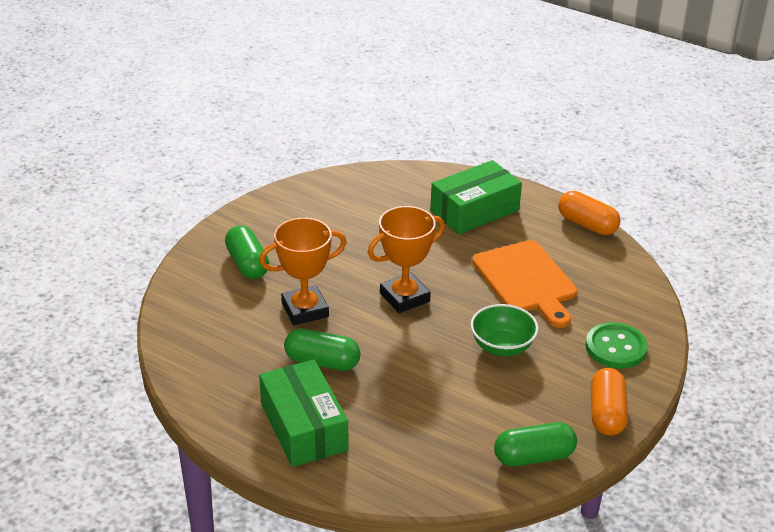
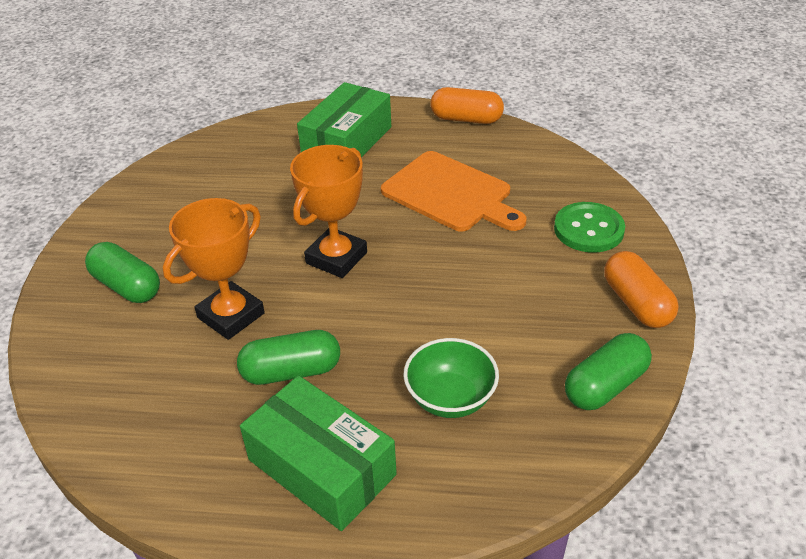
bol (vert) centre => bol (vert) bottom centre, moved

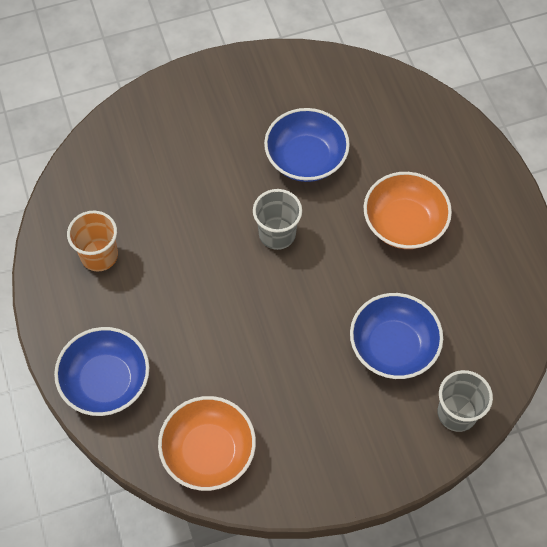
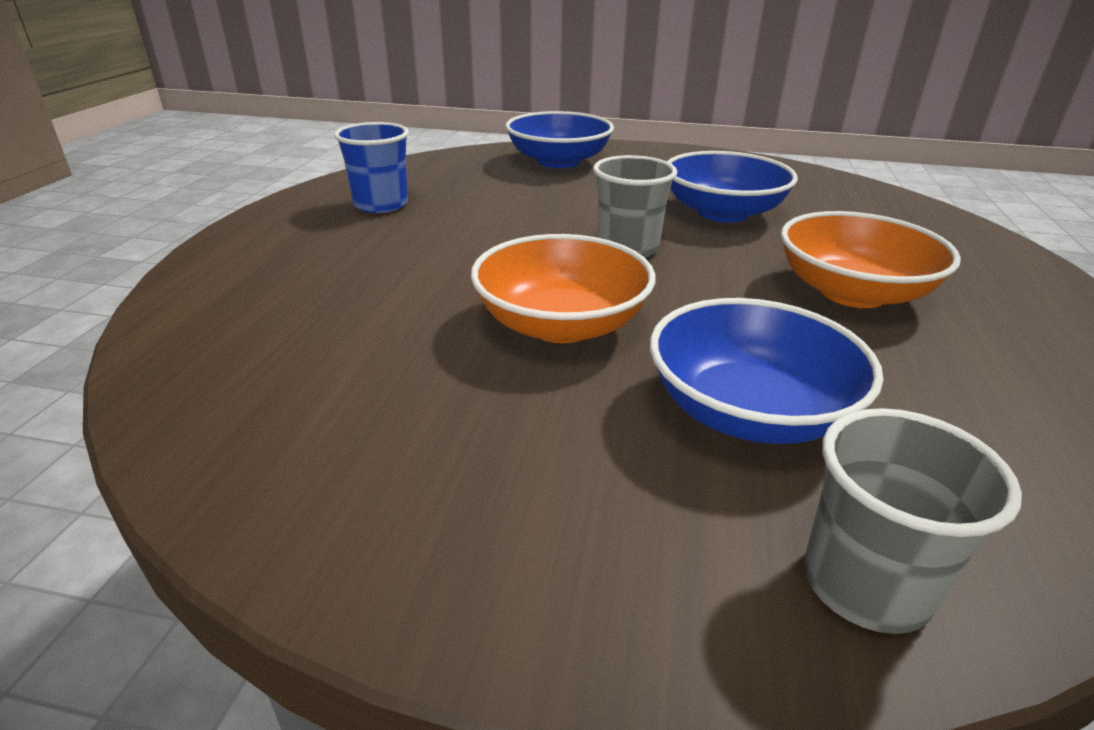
gobelet (orange) middle left => gobelet (bleu) top centre
bol (bleu) (1st from left) bottom left => bol (bleu) (1st from left) top centre, moved
bol (orange) (1st from left) bottom centre => bol (orange) (1st from left) centre, moved

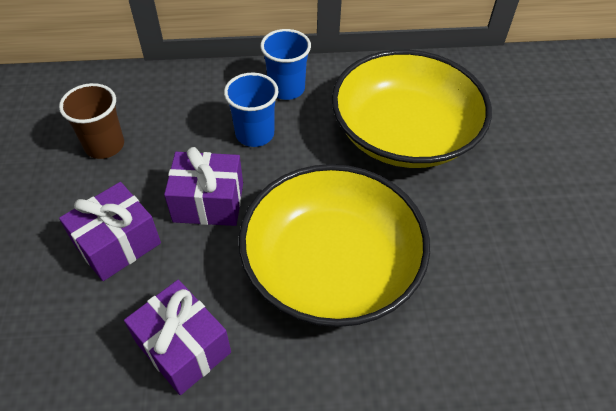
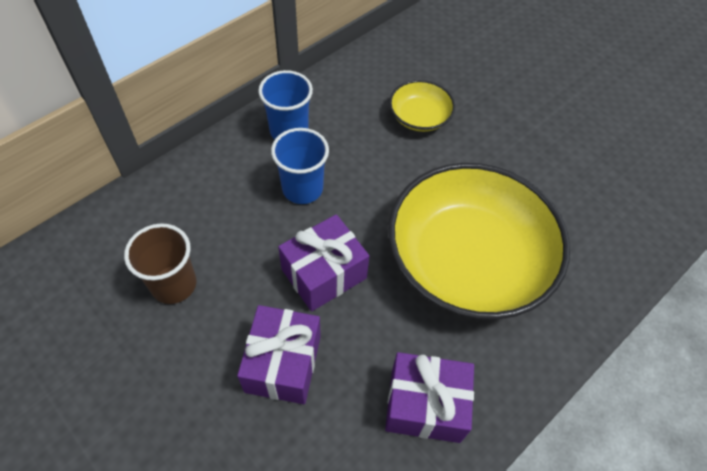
bol (jaune) (2nd from left in the first image) top right => bol (jaune) (1st from left) top centre, x0.44

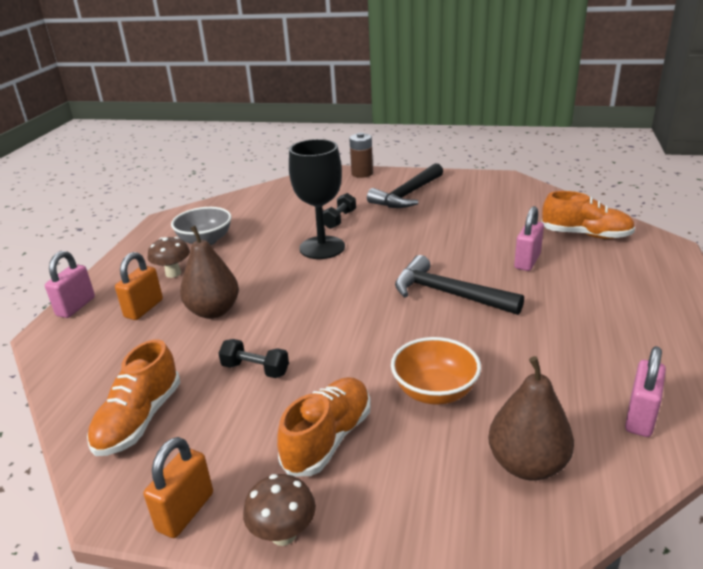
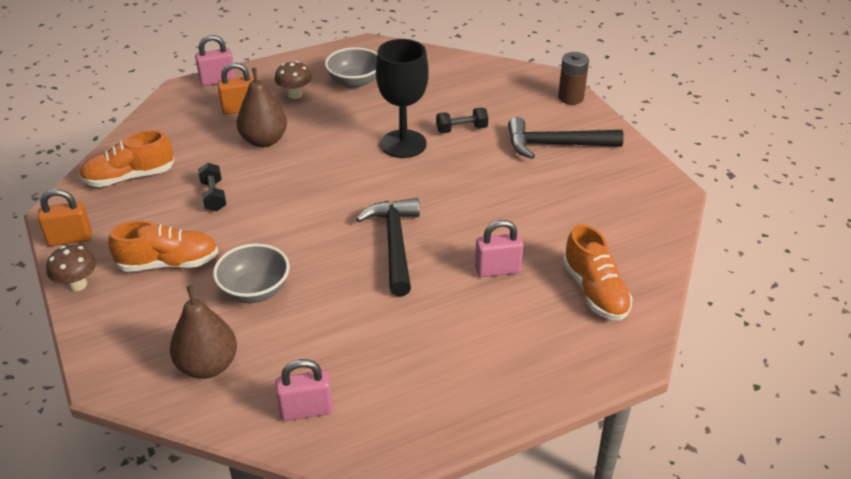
bol (orange) centre => bol (gris) (1st from left) middle left

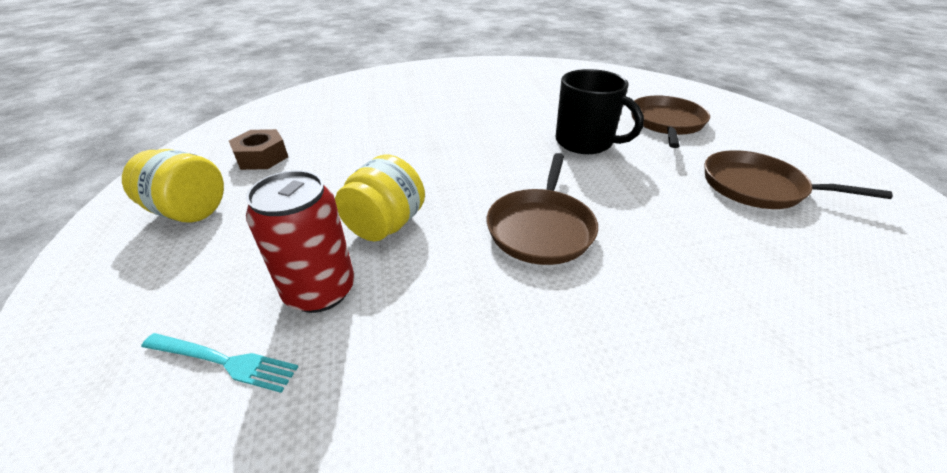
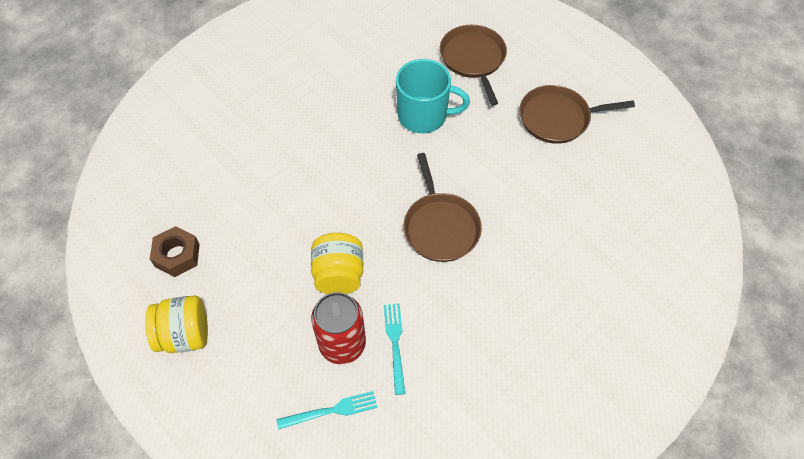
tasse (noir) top centre => tasse (turquoise) top centre
nothing => fourchette (turquoise) (2nd from left) bottom centre

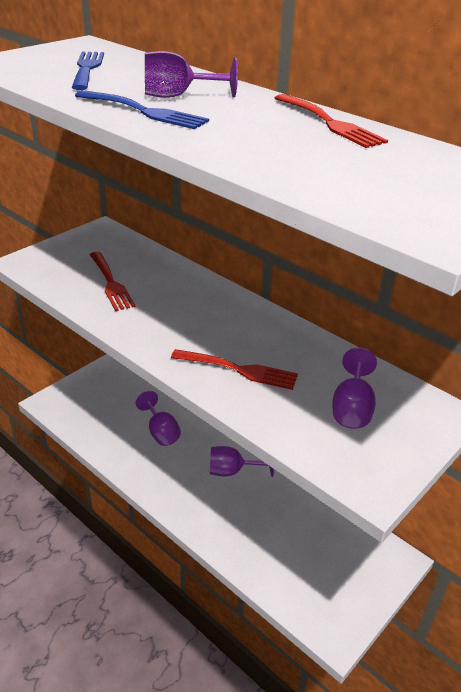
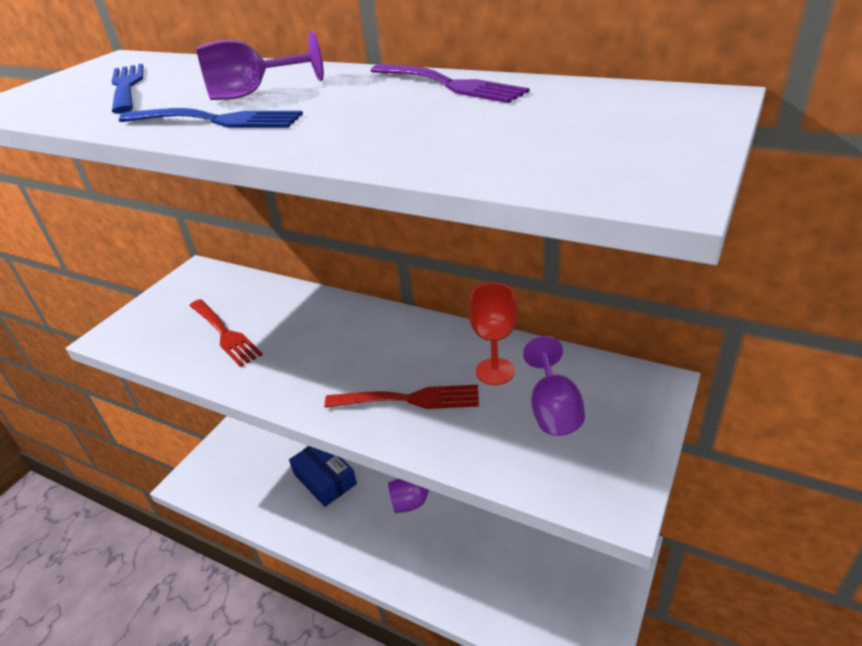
fourchette (rouge) (3rd from left) top right => fourchette (violet) top centre
verre à pied (violet) (1st from left) centre => boîte (bleu) bottom centre
nothing => verre à pied (rouge) centre

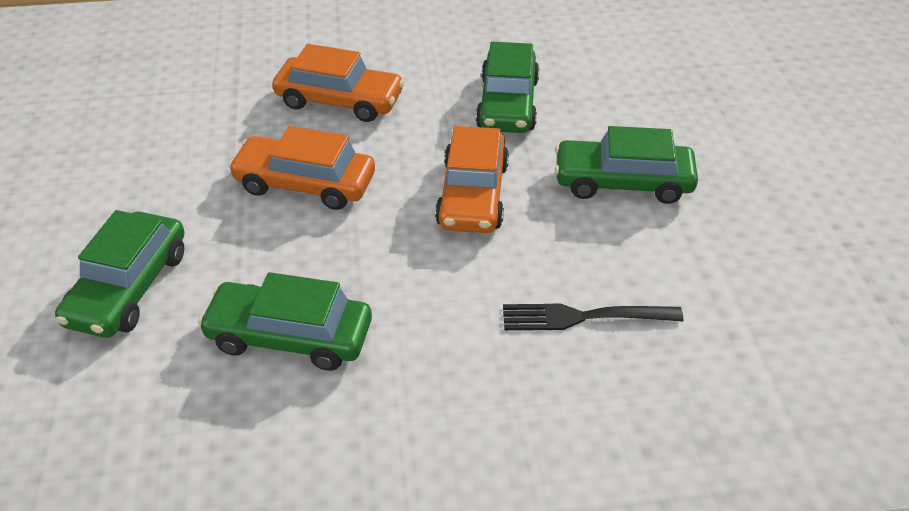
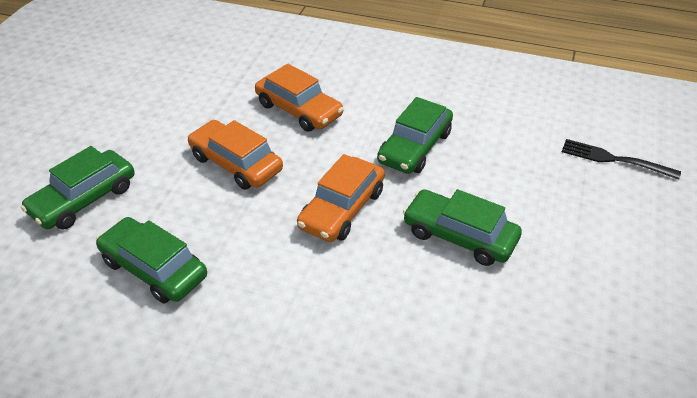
fourchette (noir) centre => fourchette (noir) middle right, moved

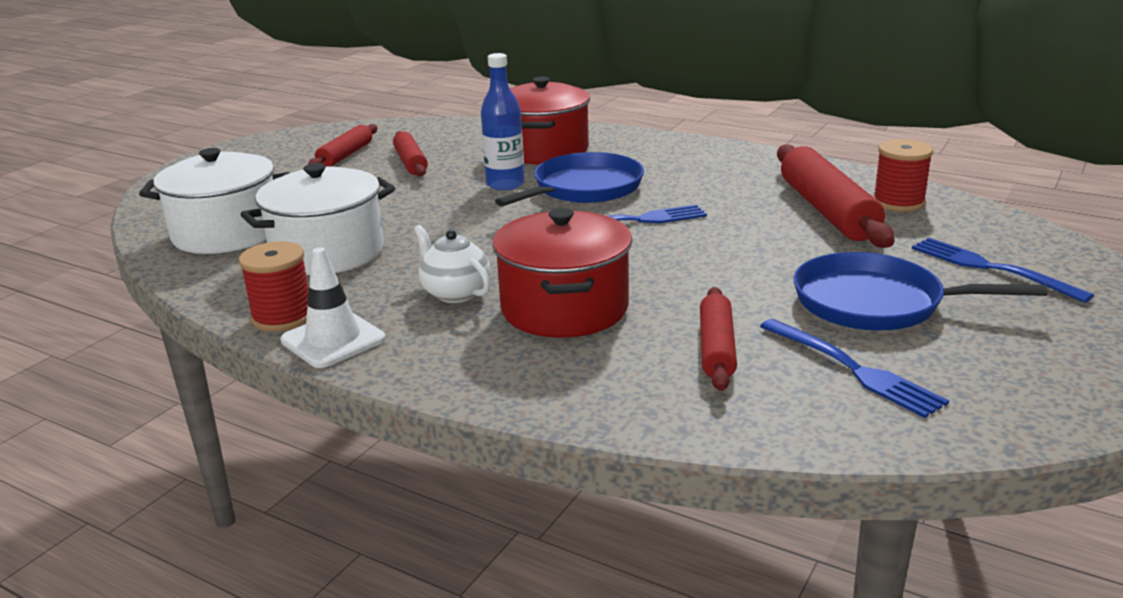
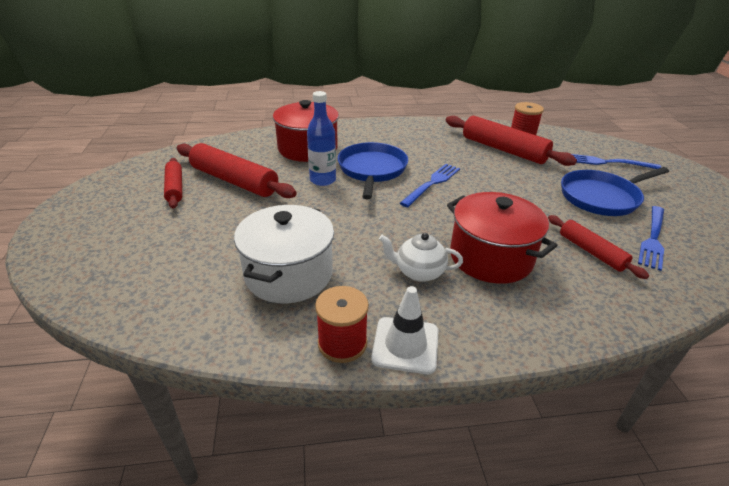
rouleau à pâtisserie (rouge) (2nd from left) top centre => rouleau à pâtisserie (rouge) (2nd from left) middle left, x1.71
marmite (blanc) (1st from left) middle left => nothing
fourchette (bleu) (2nd from left in the first image) middle right => fourchette (bleu) (3rd from left) middle right, 105 degrees clockwise

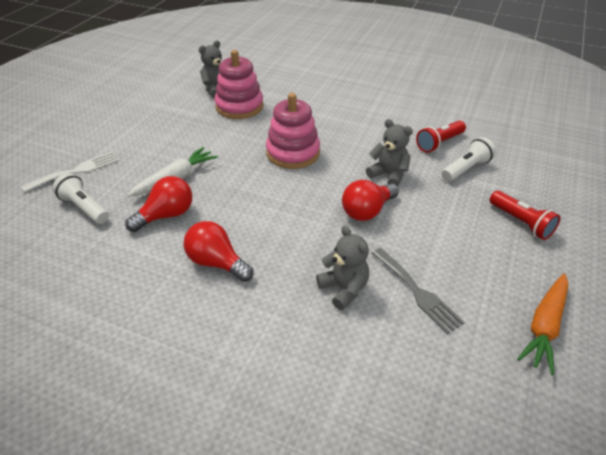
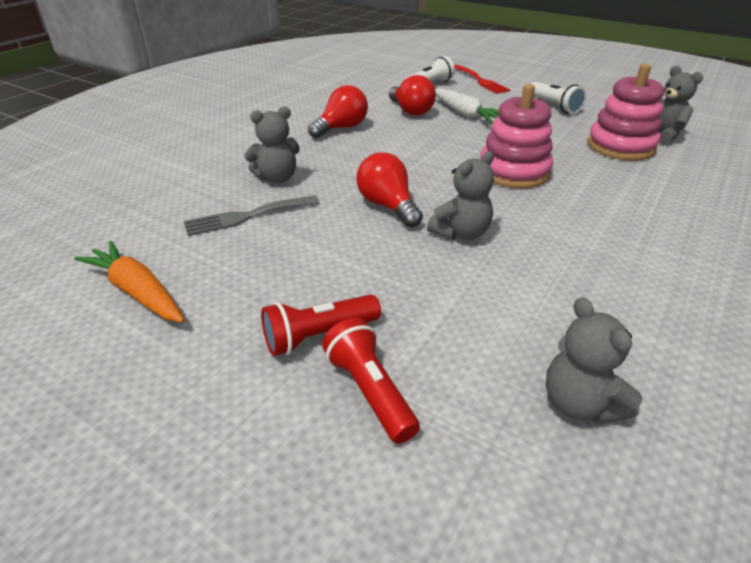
lampe de poche (rouge) (1st from left in the first image) top right => lampe de poche (rouge) (2nd from left) bottom centre, moved
lampe de poche (blanc) (2nd from left) middle right => lampe de poche (blanc) (2nd from left) top right, moved
fourchette (blanc) middle left => fourchette (rouge) top centre
nothing => ours en peluche (gris) (3rd from left) middle right

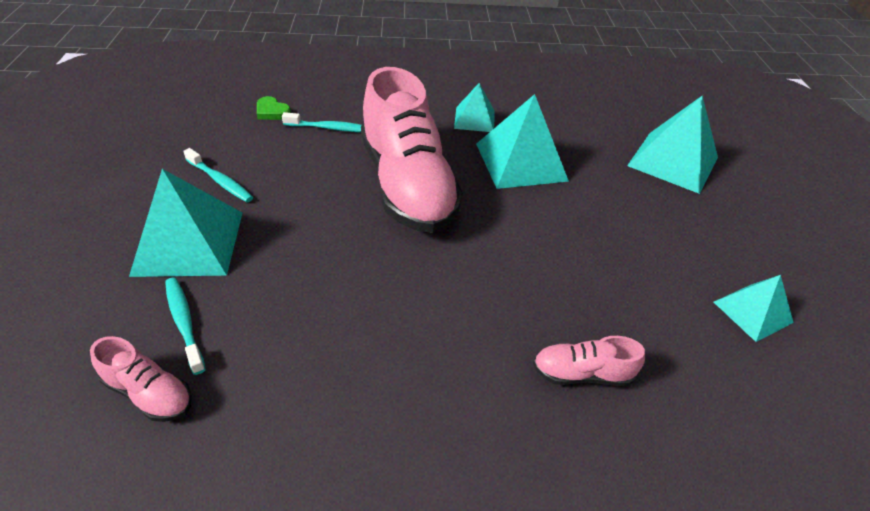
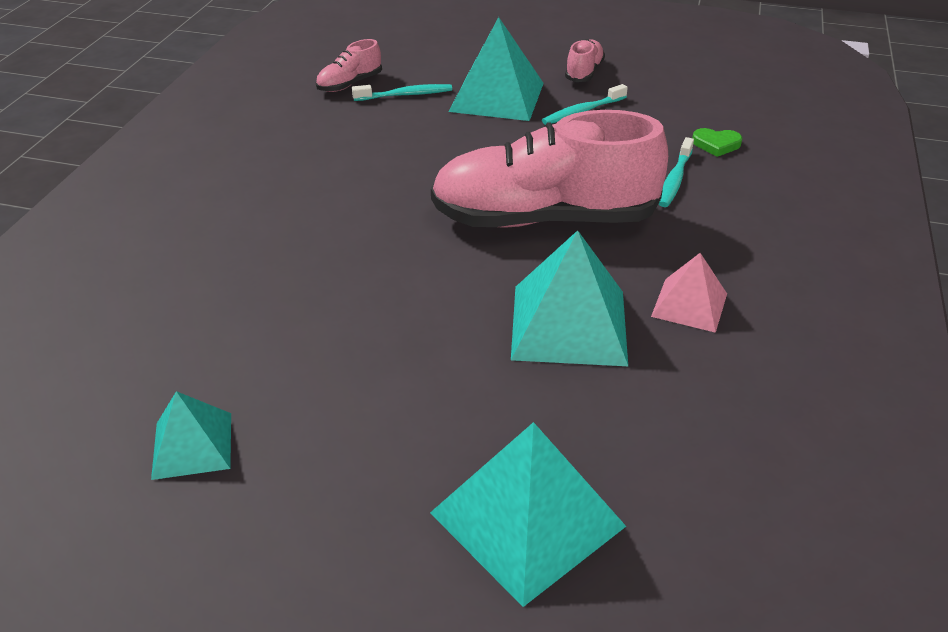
pyramide (turquoise) (2nd from left) top centre => pyramide (rose) middle right
cœur (vert) top left => cœur (vert) top right, 135 degrees counterclockwise
chaussure (rose) (3rd from left) bottom right => chaussure (rose) (3rd from left) top centre, moved

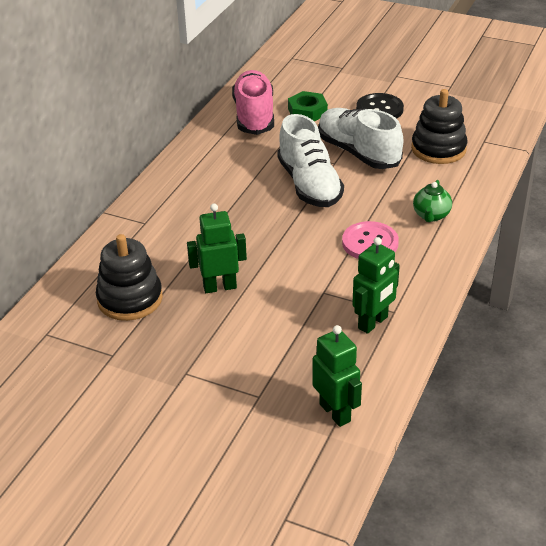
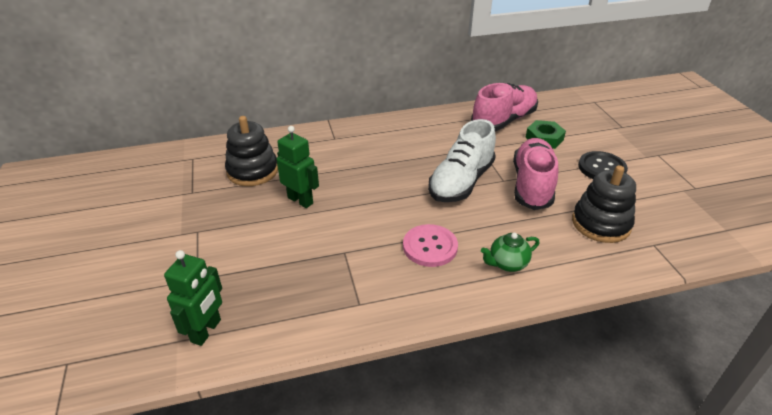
chaussure (blanc) (2nd from left) top centre => chaussure (rose) (2nd from left) middle right
robot (vert) (3rd from left) middle right => nothing

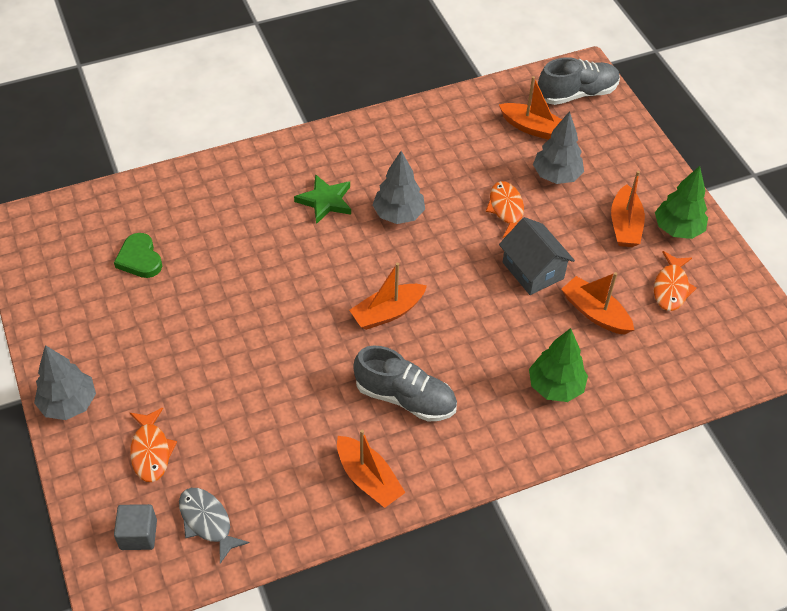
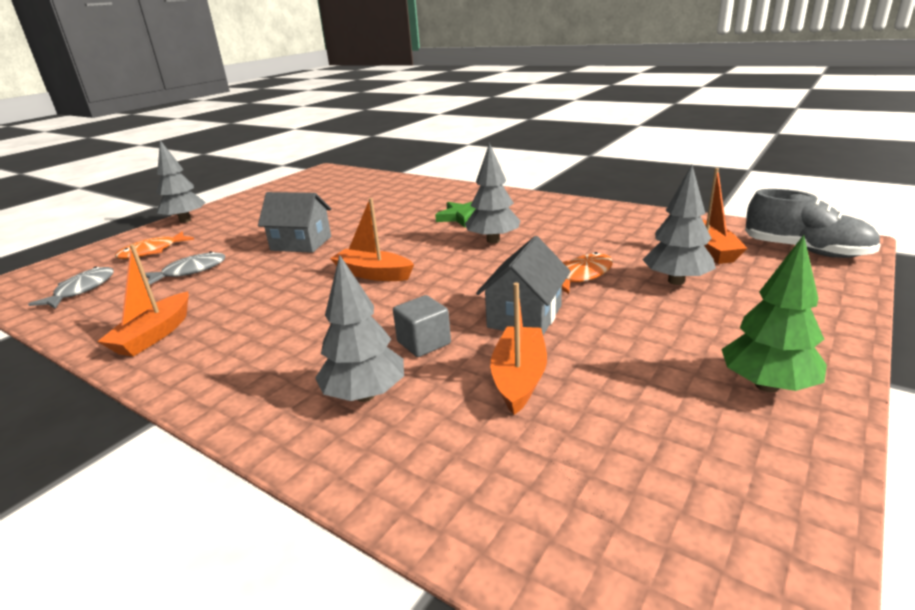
bateau (orange) (5th from left) middle right => nothing
cœur (vert) middle left => nothing
poisson (orange) (3rd from left) middle right => nothing
arbre (vert) (1st from left) middle right => arbre (gris) (2nd from left) centre
chaussure (gris) (1st from left) centre => nothing
cube (gris) bottom left => cube (gris) centre, moved
nothing => maison (gris) (1st from left) middle left
nothing => poisson (gris) (2nd from left) middle left

